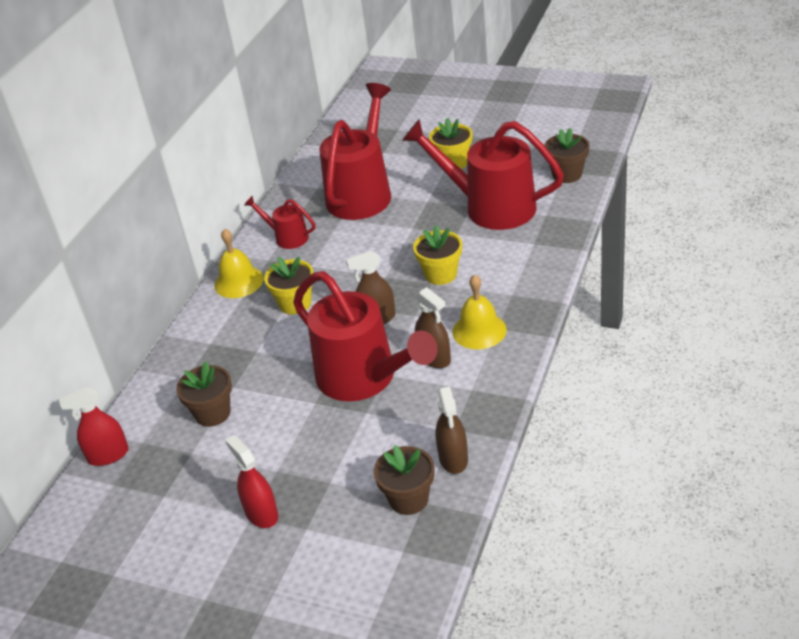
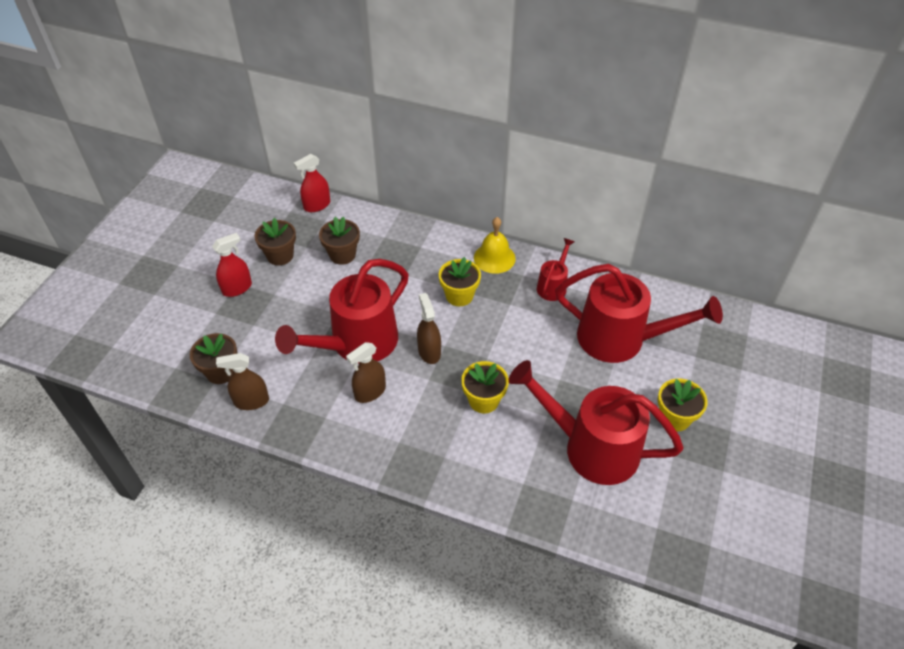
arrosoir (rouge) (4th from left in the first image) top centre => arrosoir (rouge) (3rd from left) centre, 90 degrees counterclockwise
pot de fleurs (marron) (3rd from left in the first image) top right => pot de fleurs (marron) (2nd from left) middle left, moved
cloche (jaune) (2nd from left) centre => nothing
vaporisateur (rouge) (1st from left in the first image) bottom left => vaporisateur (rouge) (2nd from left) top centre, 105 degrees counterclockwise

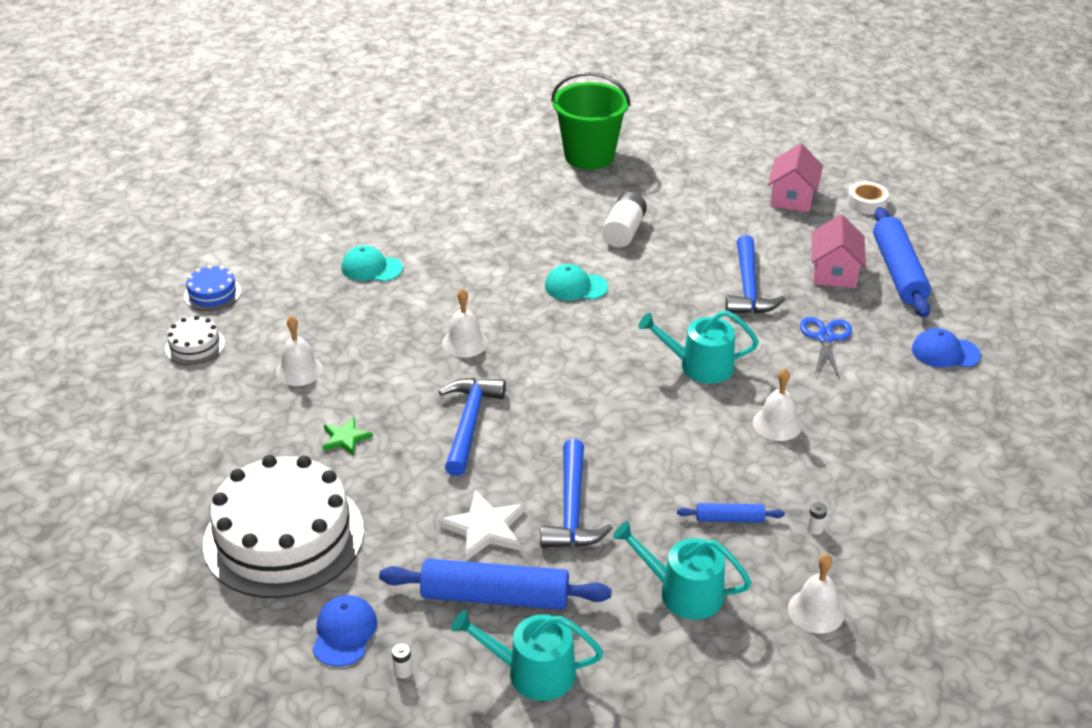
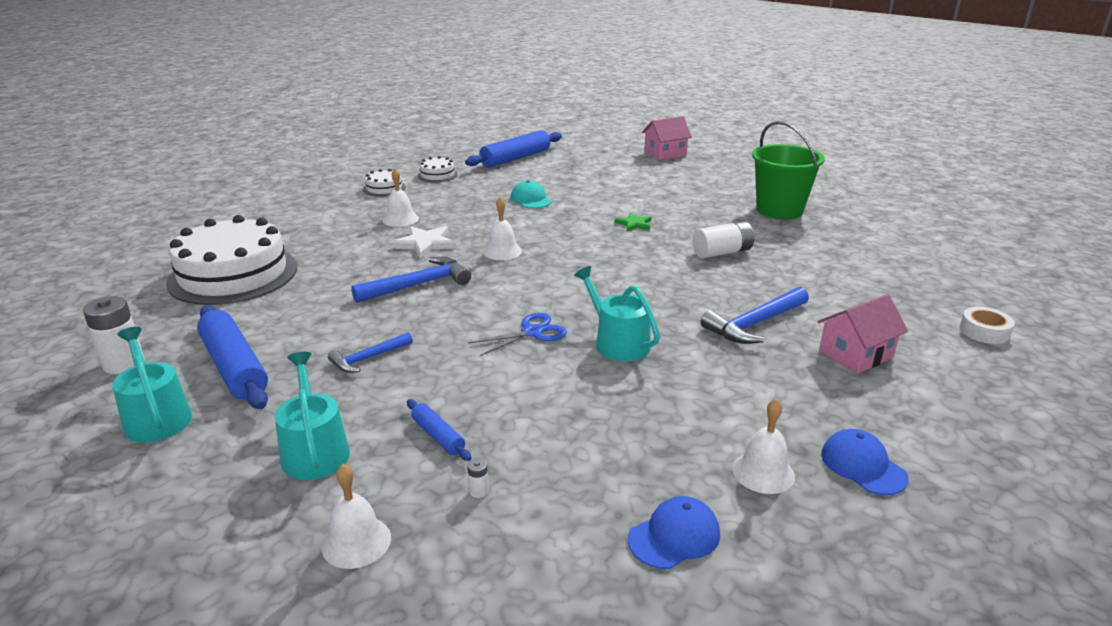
maison (rose) (1st from left) top right => maison (rose) (1st from left) top centre, moved
rouleau à pâtisserie (bleu) (3rd from left) middle right => rouleau à pâtisserie (bleu) (3rd from left) top centre, moved
casquette (turquoise) (2nd from left) centre => nothing
gâteau (bleu) middle left => gâteau (blanc) (3rd from left) top centre
ciseaux (bleu) middle right => ciseaux (bleu) centre, moved
cloche (blanc) (3rd from left in the first image) middle right => cloche (blanc) (4th from left) bottom right, moved
étoile (vert) middle left => étoile (vert) centre, moved
marteau (bleu) (2nd from left in the first image) bottom centre => marteau (bleu) (1st from left) middle left, x0.62
étoile (blanc) bottom centre => étoile (blanc) centre, moved
casquette (bleu) (1st from left) bottom left => casquette (bleu) (1st from left) bottom centre, moved
pile (blanc) (1st from left) bottom centre => pile (blanc) (1st from left) middle left, x2.42

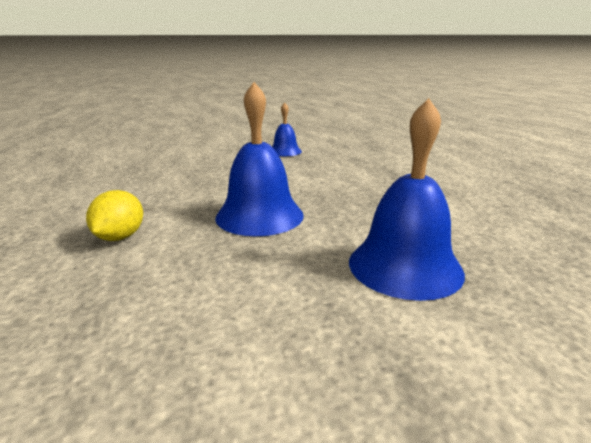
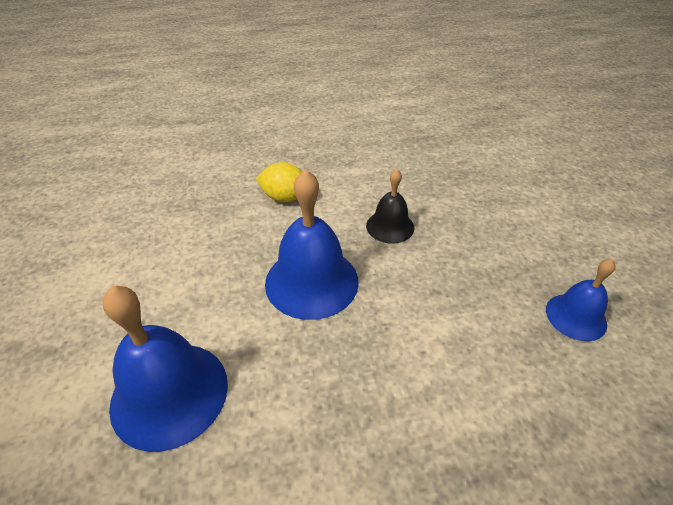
nothing => cloche (noir) centre

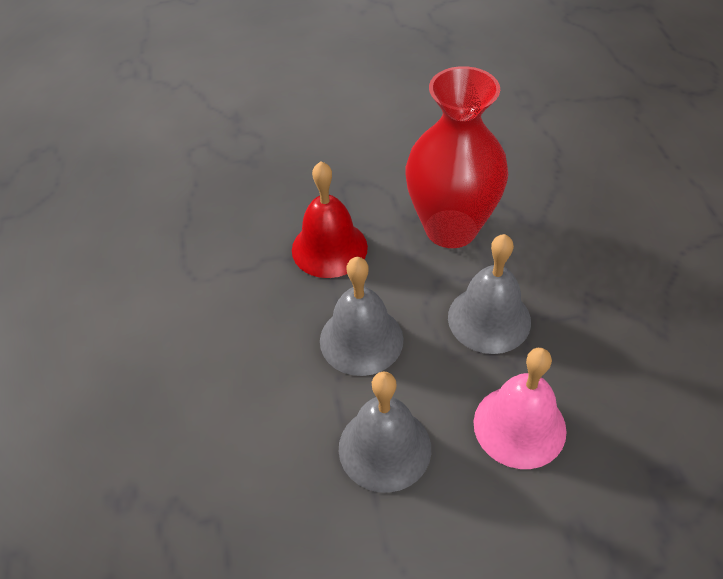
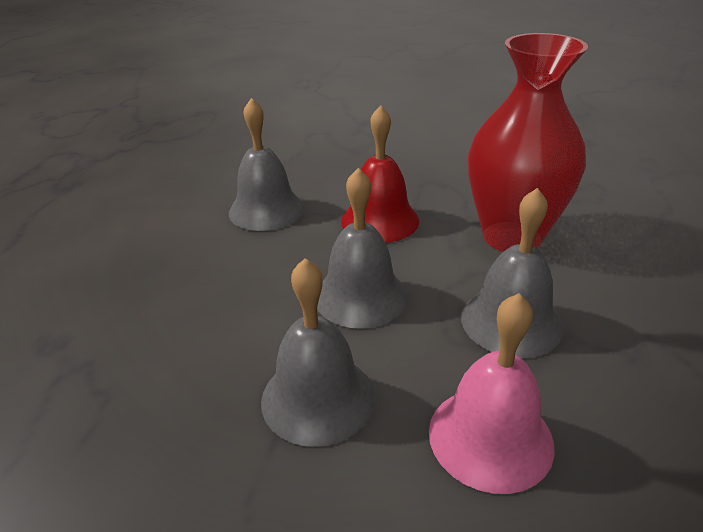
nothing => cloche (gris) (1st from left) top centre

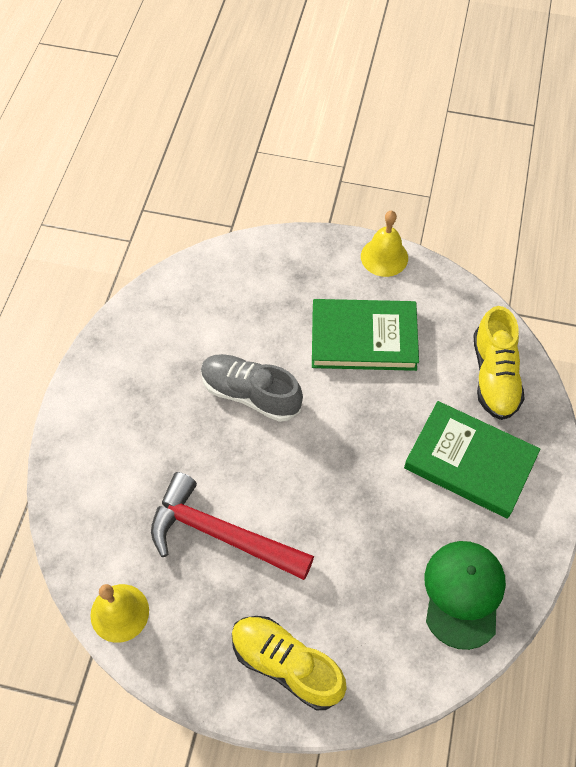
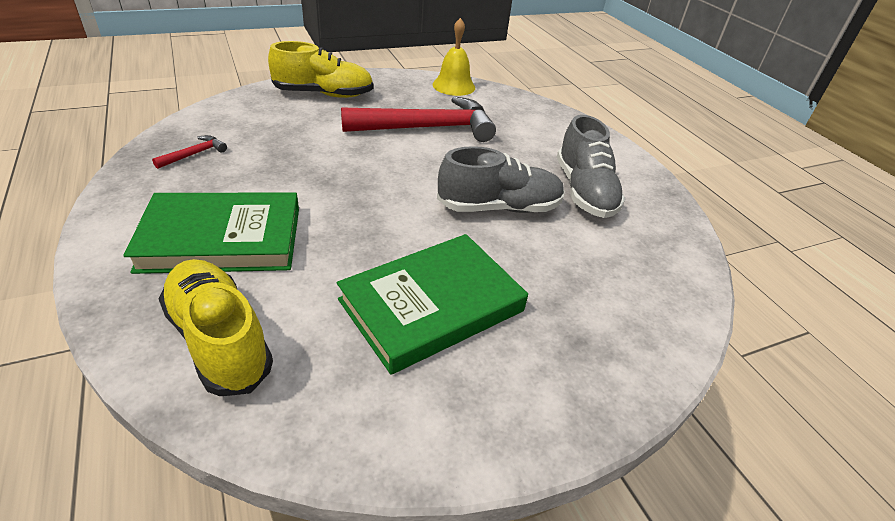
cloche (jaune) (2nd from left) top right => nothing
casquette (vert) bottom right => marteau (rouge) (1st from left) top left
nothing => chaussure (gris) (2nd from left) top centre

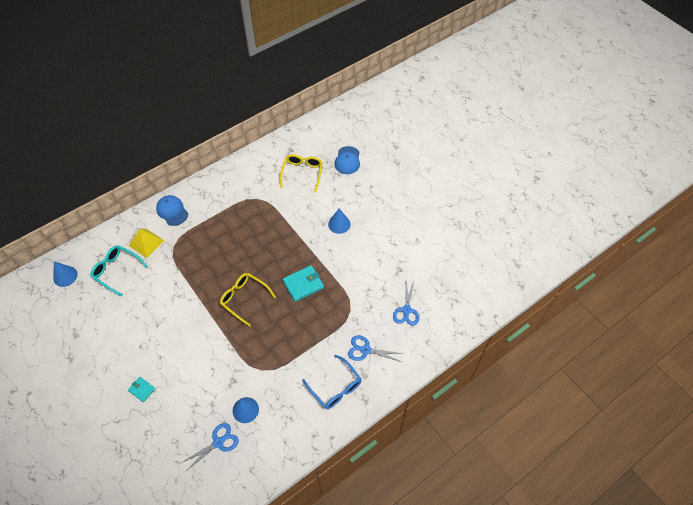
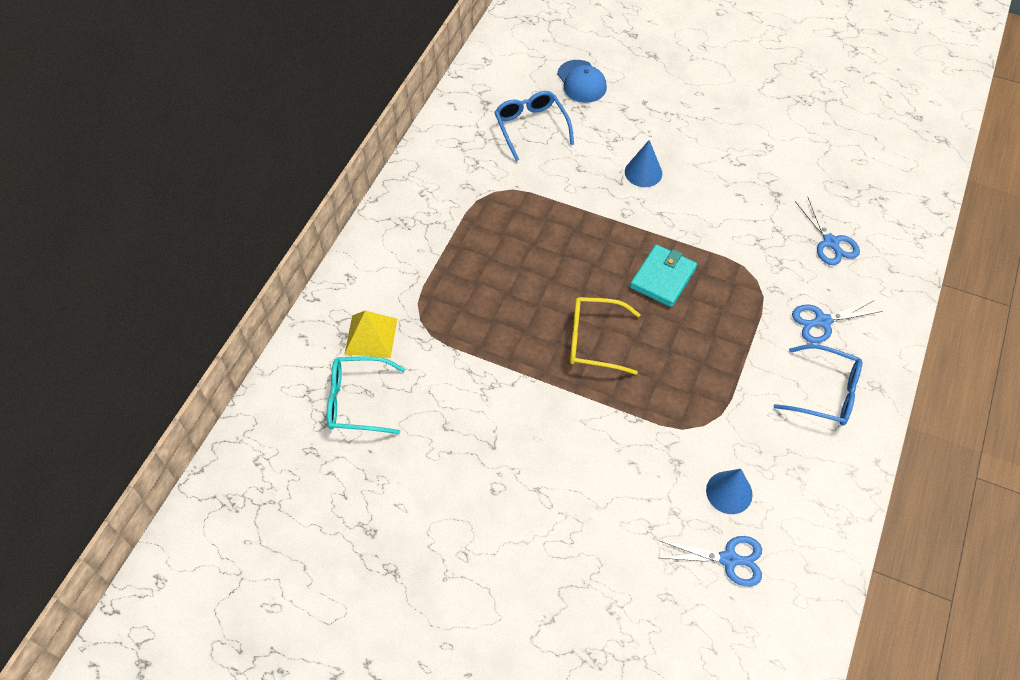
lunettes (jaune) (2nd from left) centre => lunettes (bleu) (1st from left) top centre
casquette (bleu) (1st from left) middle left => nothing
cône (bleu) (1st from left) middle left => nothing
portefeuille (turquoise) (1st from left) bottom left => nothing
ciseaux (bleu) (1st from left) bottom left => ciseaux (bleu) (1st from left) bottom right, 75 degrees clockwise

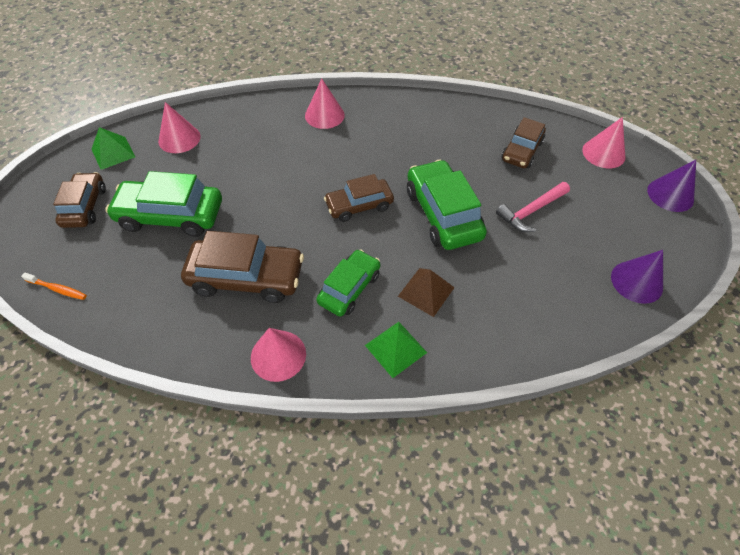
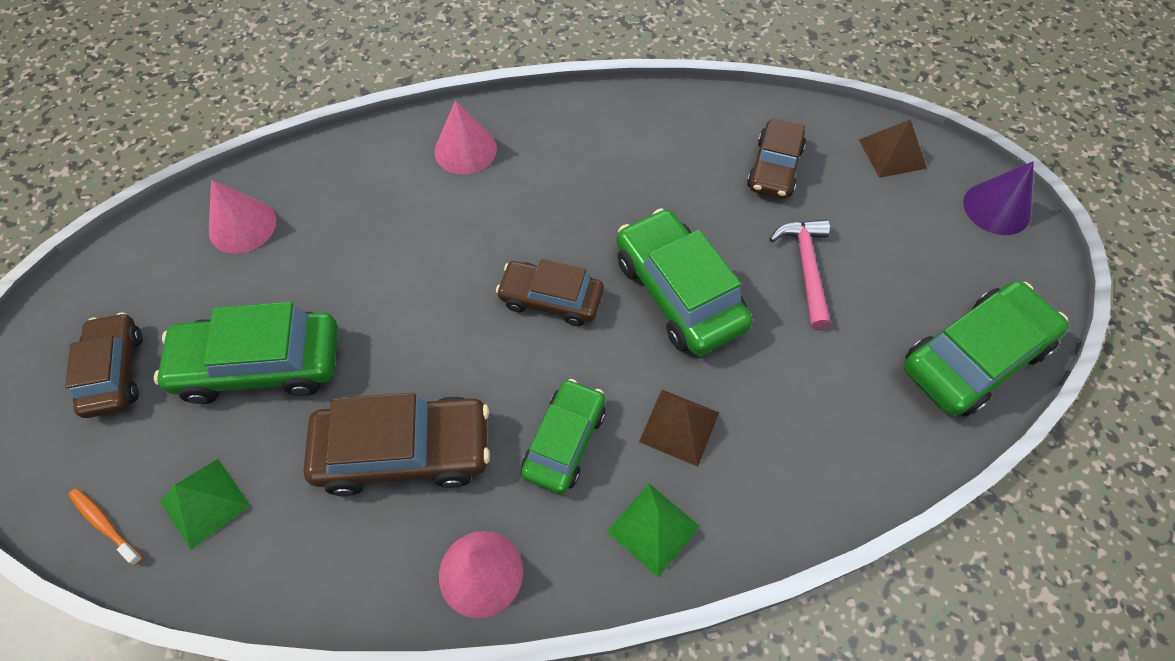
cône (rose) (4th from left) top right => pyramide (marron) (2nd from left) top right
pyramide (vert) (1st from left) top left => pyramide (vert) (1st from left) bottom left, moved
voiture (marron) (3rd from left) centre, 45 degrees clockwise
marteau (rose) middle right, 135 degrees clockwise
cône (violet) (1st from left) middle right => voiture (vert) (4th from left) middle right
brosse à dents (orange) middle left => brosse à dents (orange) bottom left, 150 degrees counterclockwise

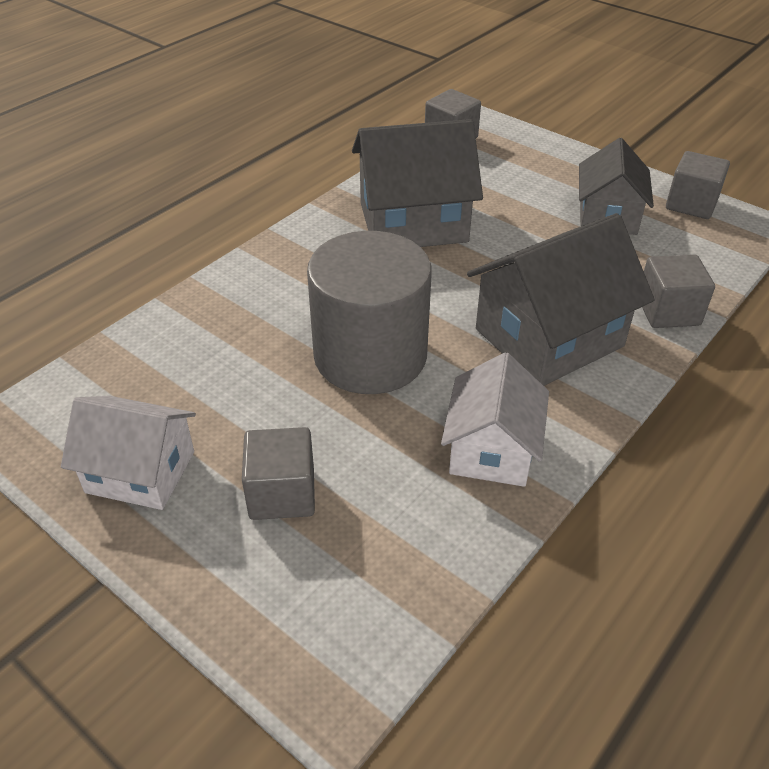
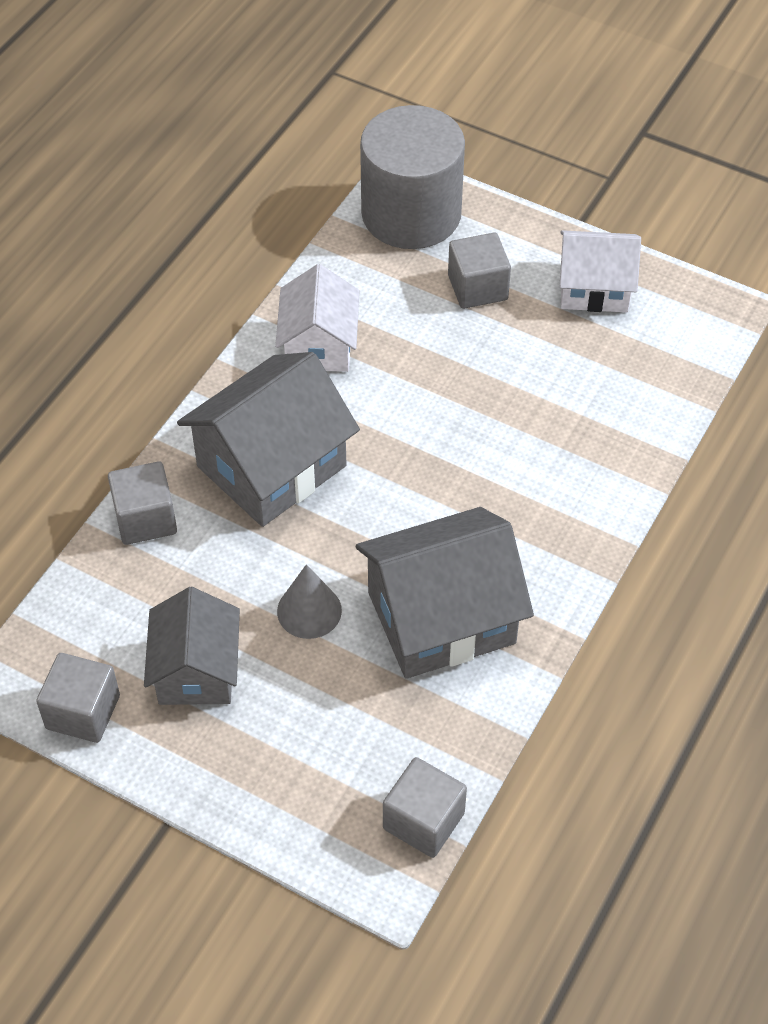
cylindre (gris) centre => cylindre (gris) top centre, moved
nothing => cône (gris) centre

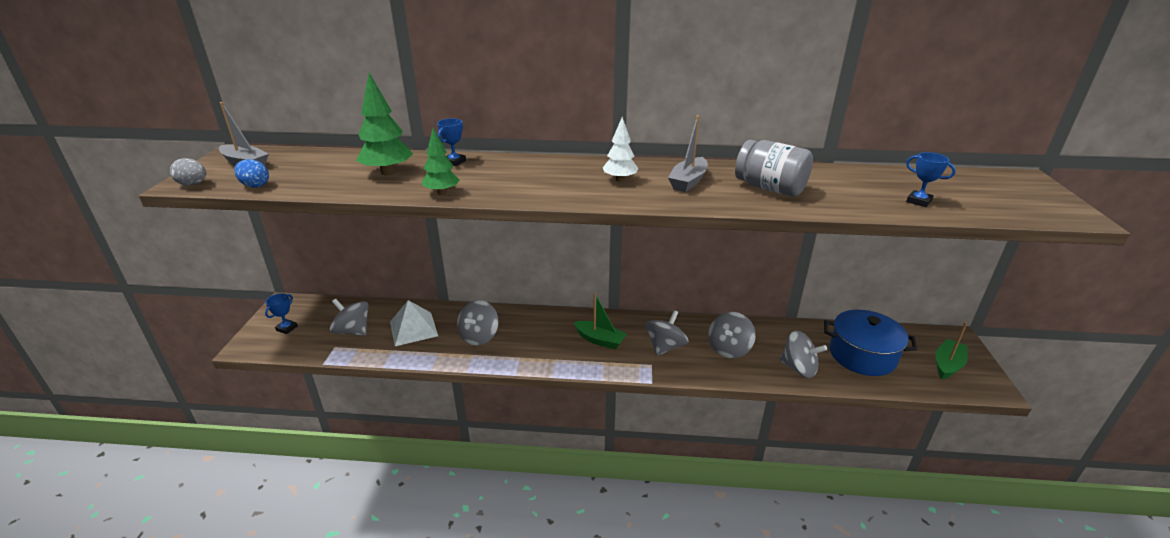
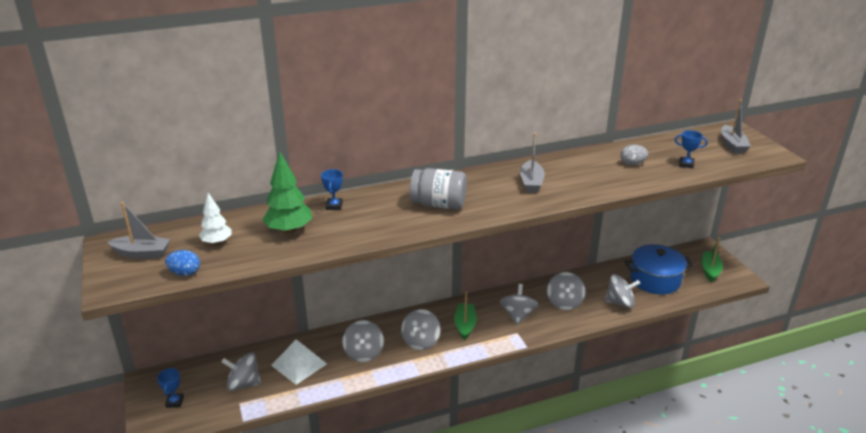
arbre (blanc) top centre => arbre (blanc) middle left, moved
arbre (vert) (2nd from left) top centre => nothing
bocal (gris) top centre => bocal (gris) centre, moved
œuf (gris) top left => œuf (gris) middle right, moved
bateau (vert) (1st from left) centre => bateau (vert) (1st from left) bottom centre, 90 degrees counterclockwise
nothing => bateau (gris) (3rd from left) top right
nothing => toupie (gris) (3rd from left) bottom centre

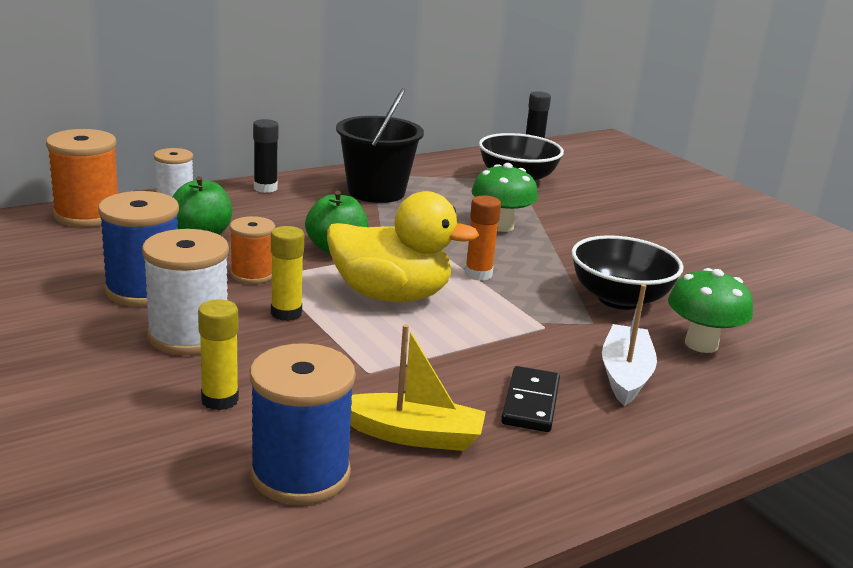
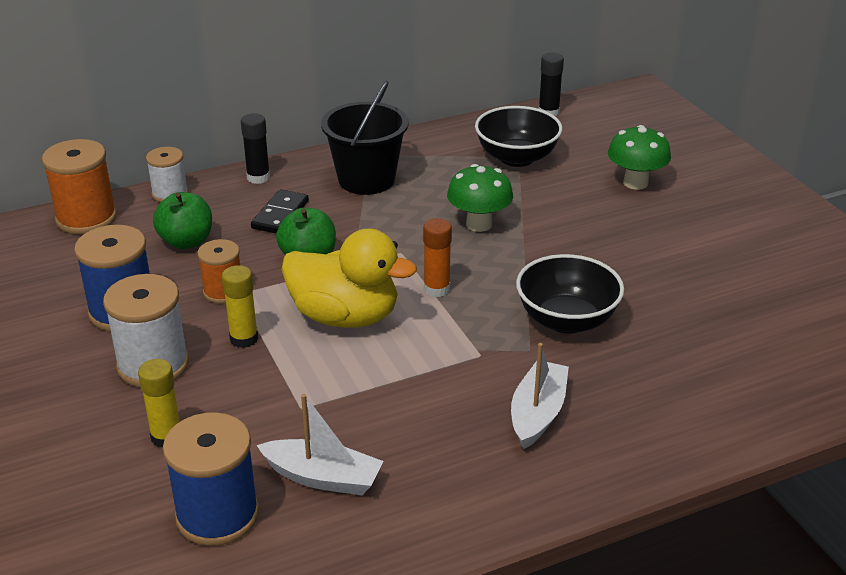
champignon (vert) (2nd from left) middle right => champignon (vert) (2nd from left) top right, moved
bateau (jaune) bottom centre => bateau (blanc) (1st from left) bottom centre
domino (noir) bottom centre => domino (noir) middle left, moved

